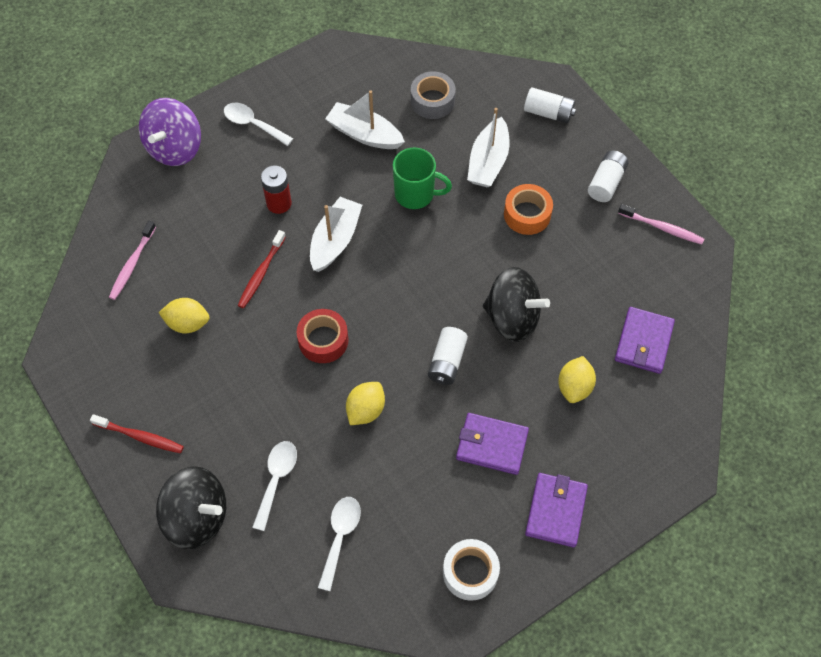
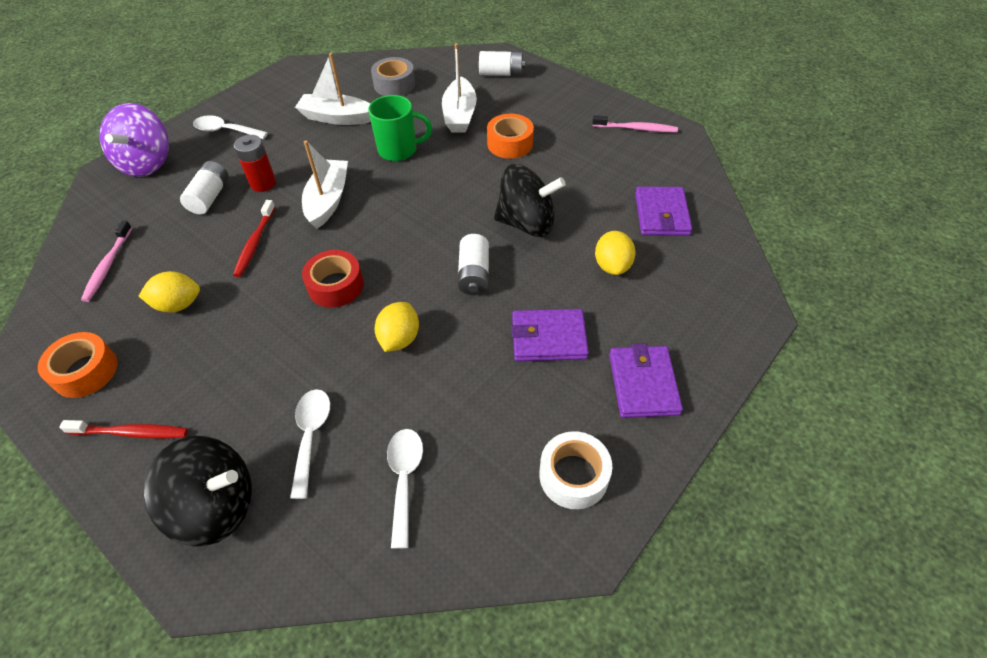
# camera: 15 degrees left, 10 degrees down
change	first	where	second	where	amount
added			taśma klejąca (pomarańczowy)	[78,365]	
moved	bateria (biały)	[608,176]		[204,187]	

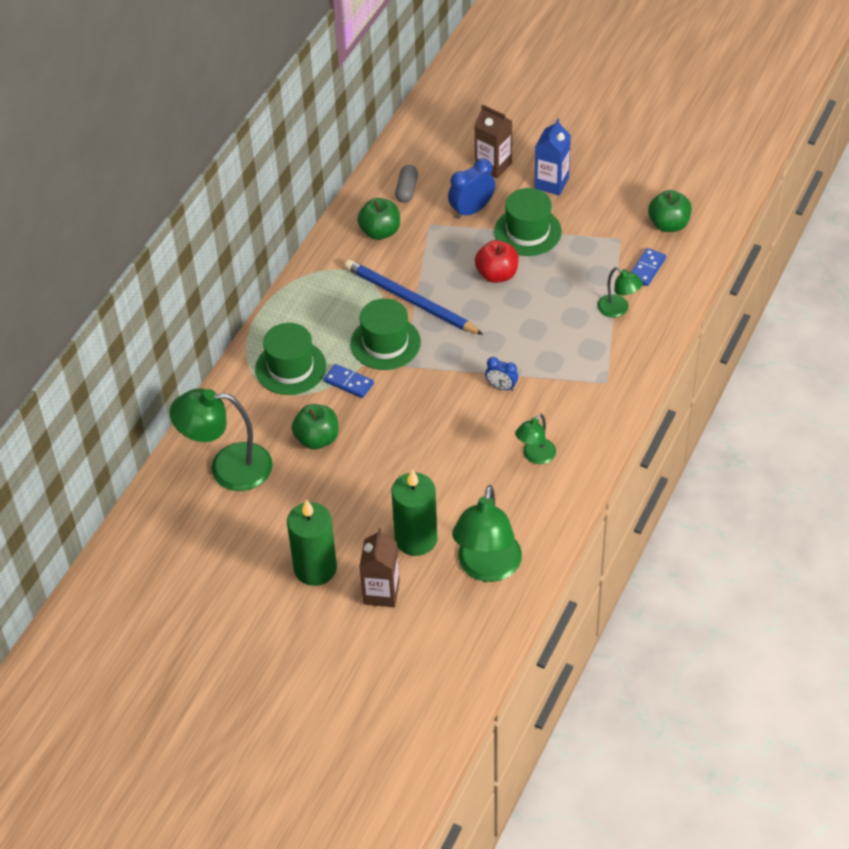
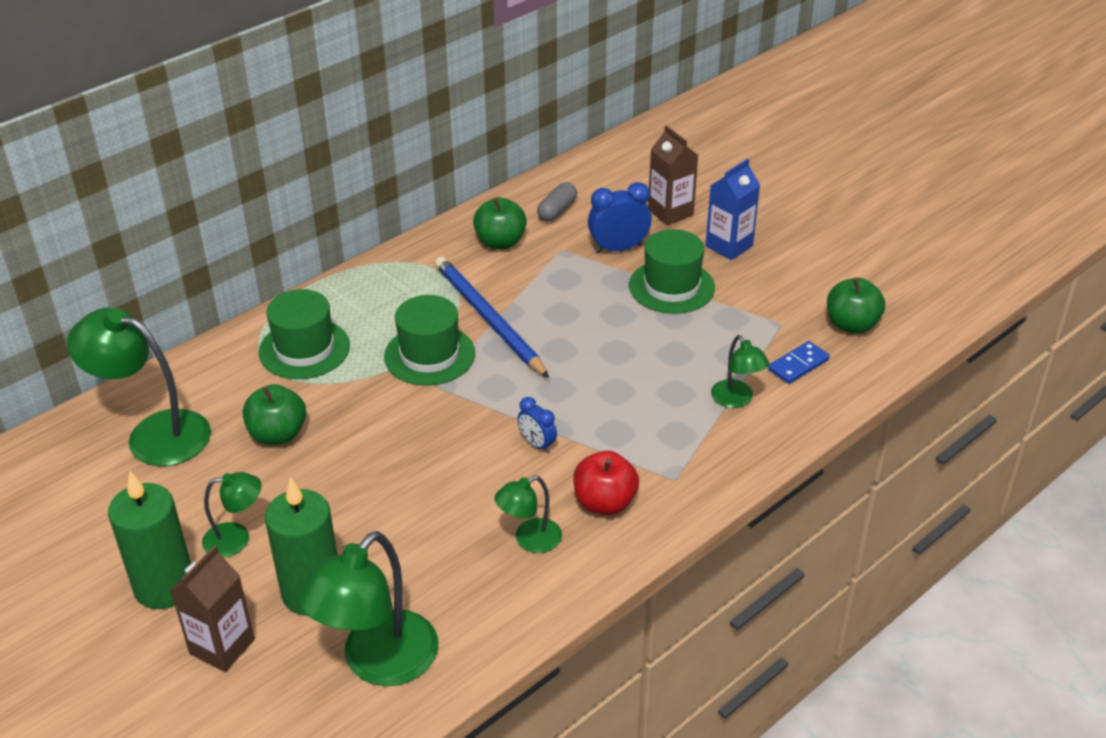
# camera: 20 degrees right, 10 degrees down
change	first	where	second	where	amount
added			lampka (zielony)	[232,515]	
moved	jabłko (czerwony)	[497,261]		[606,483]	
removed	kostka domina (niebieski)	[349,381]			

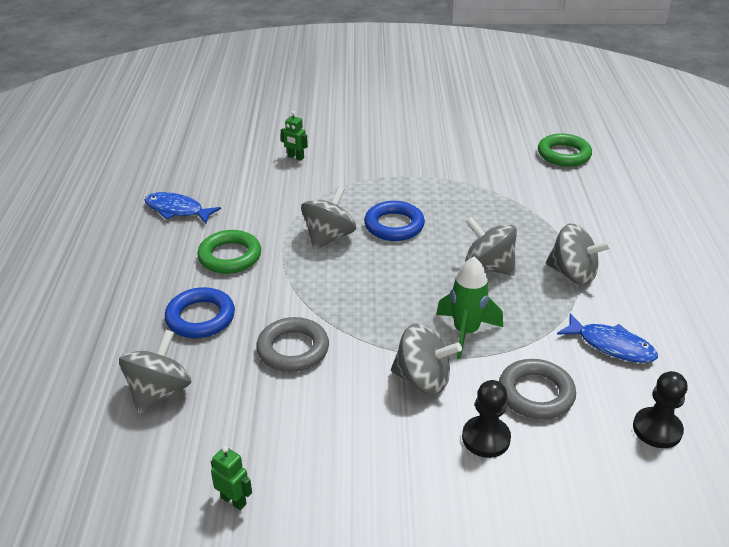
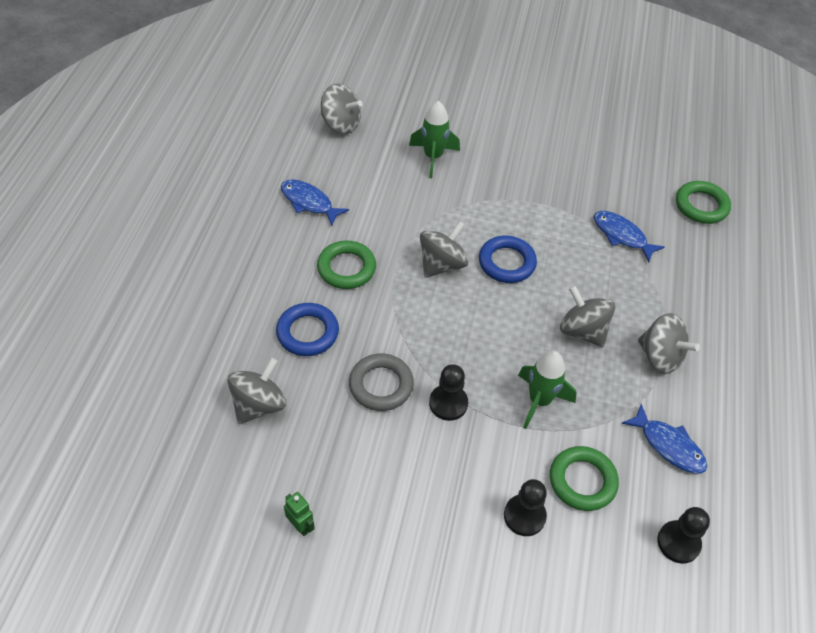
# camera: 10 degrees right, 15 degrees up
change	first	where	second	where	amount
moved	bączek (szary)	[426,359]		[341,109]	
replaced	robot (zielony)	[294,135]	rakieta (zielony)	[434,139]	
added			pionek (czarny)	[448,392]	
recoloured	pierścień (szary)	[537,389]	pierścień (zielony)	[584,478]	
added			ryba (niebieski)	[629,236]	

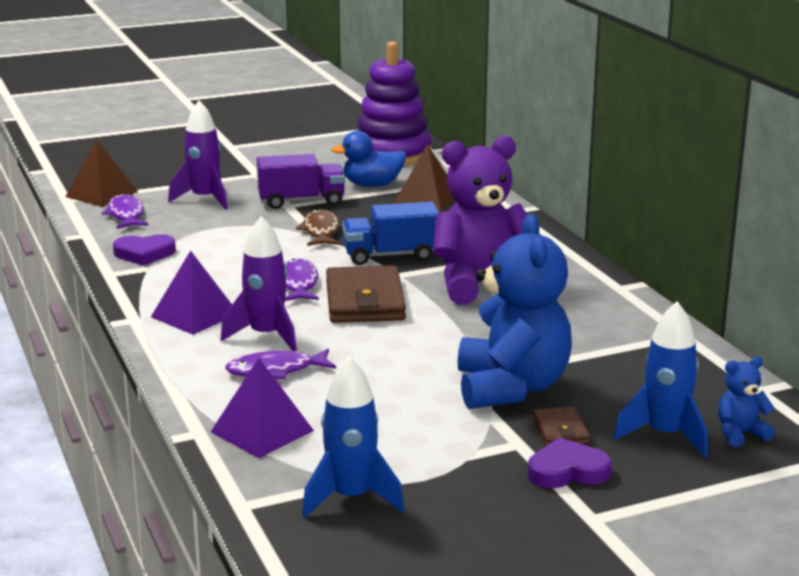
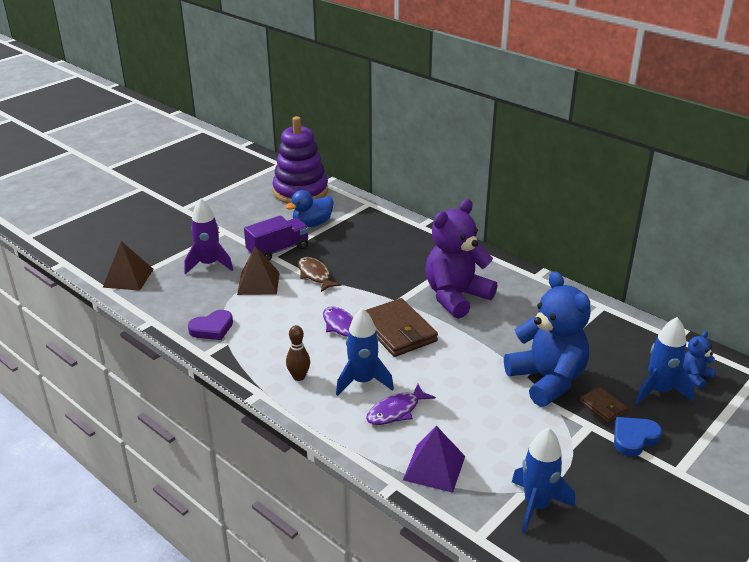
# camera: 25 degrees left, 10 degrees up
change	first	where	second	where	amount
moved	piramida (brązowy)	[423,178]		[258,270]	
replaced	piramida (fioletowy)	[191,293]	kręgiel (brązowy)	[298,353]	
recoloured	rakieta (fioletowy)	[258,283]	rakieta (niebieski)	[365,352]	
recoloured	serce (fioletowy)	[570,462]	serce (niebieski)	[638,436]	
removed	ryba (fioletowy)	[125,211]			
removed	ciężarówka (niebieski)	[390,233]			

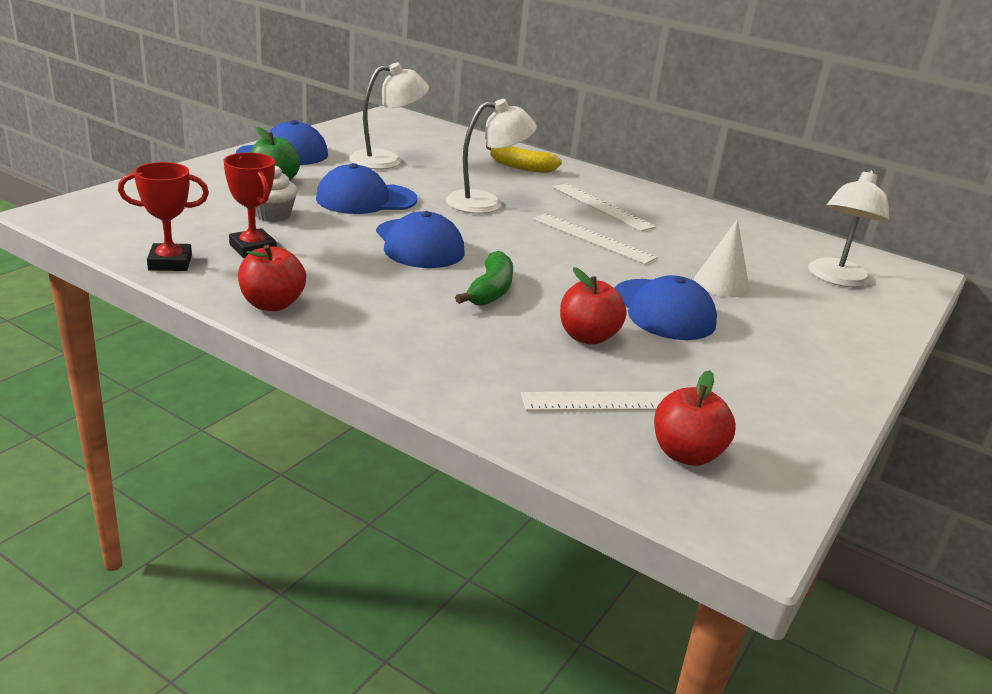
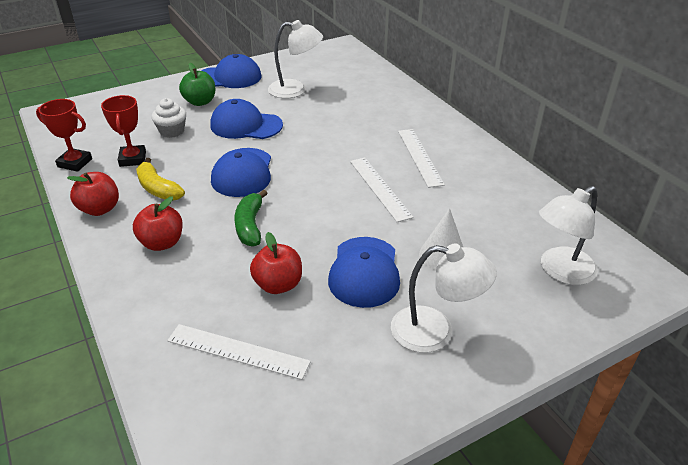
# camera: 30 degrees right, 10 degrees up
change	first	where	second	where	amount
moved	jabłko (czerwony)	[695,418]		[158,224]	
moved	banan (żółty)	[524,159]		[160,179]	
turned	banan (zielony)	[484,278]		[251,218]	135 degrees clockwise
moved	lampka (biały)	[491,156]		[444,298]	

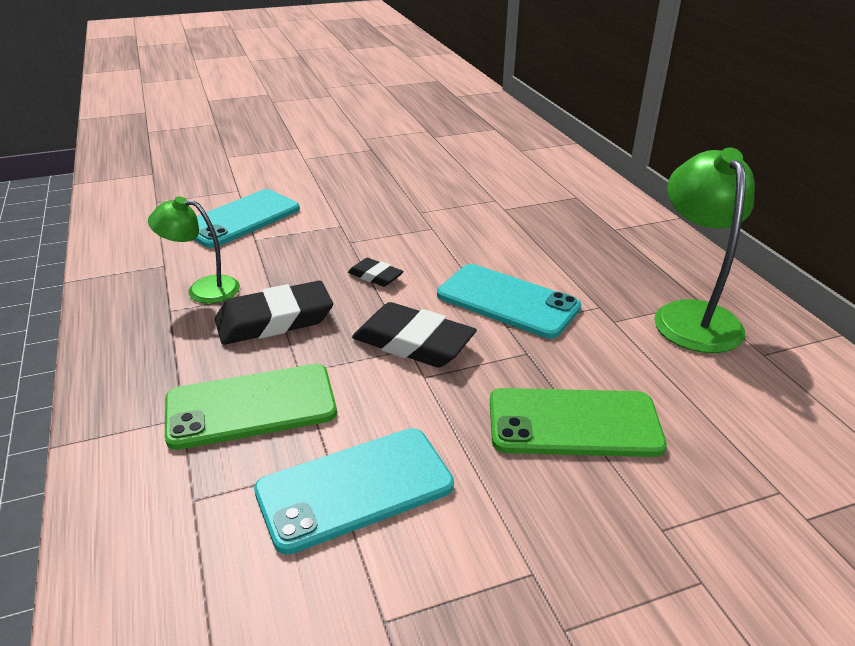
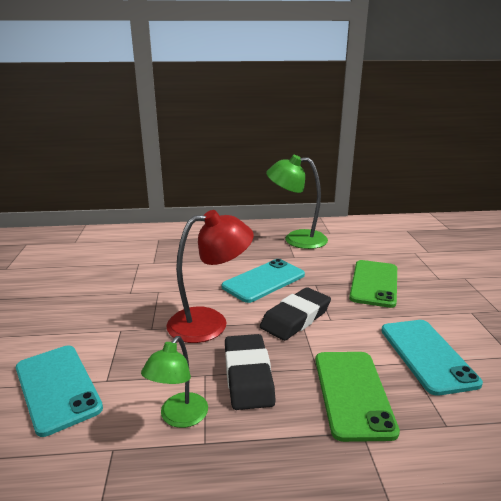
# camera: 75 degrees left, 10 degrees down
change	first	where	second	where	amount
replaced	gumka do mazania (czarny)	[375,272]	lampka (czerwony)	[210,276]	

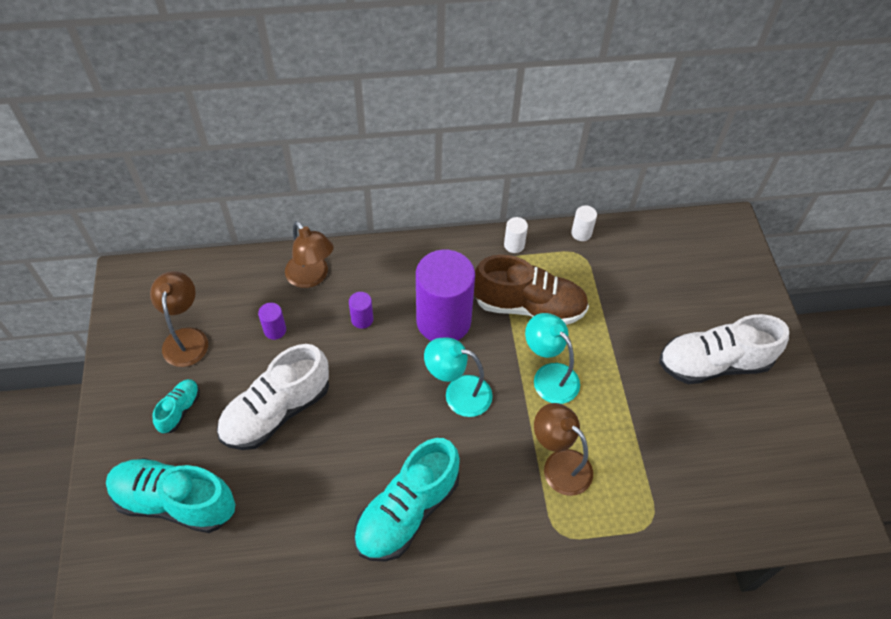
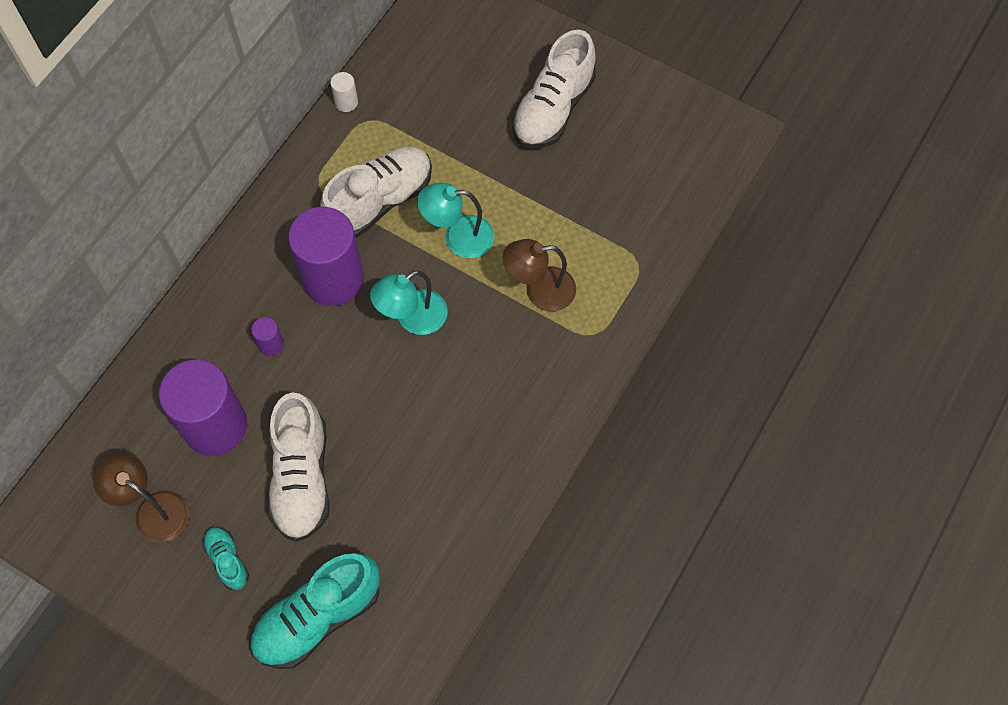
# camera: 50 degrees left, 10 degrees up
change	first	where	second	where	amount
resized	walec (fioletowy)	[272,321]		[203,407]	x2.47
recoloured	but (brązowy)	[531,290]	but (biały)	[376,192]	
removed	lampka (brązowy)	[309,254]			
removed	but (turkusowy)	[407,500]			
removed	walec (biały)	[516,235]			

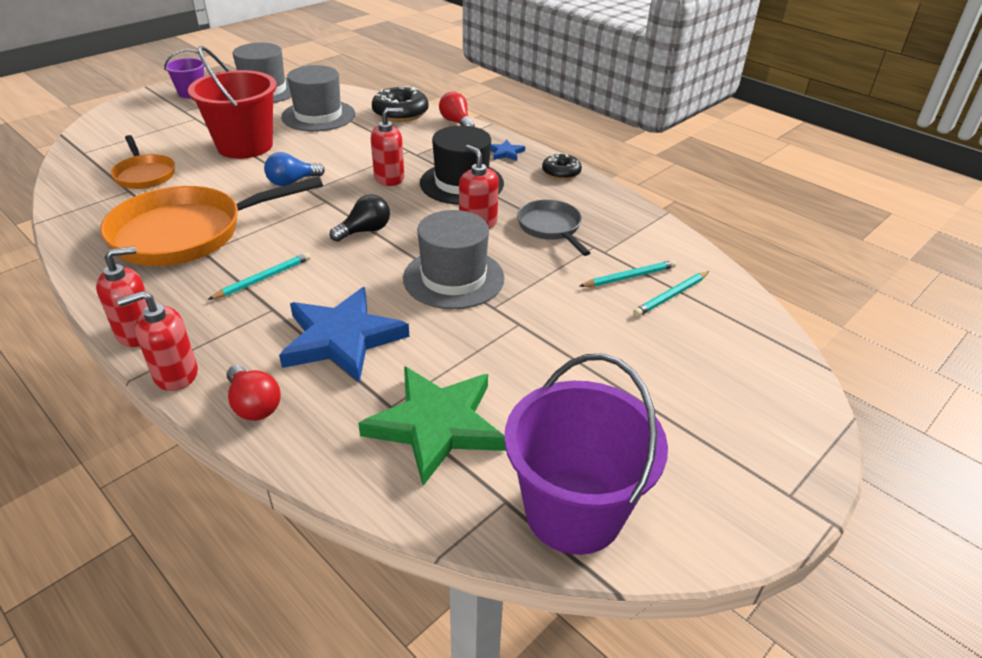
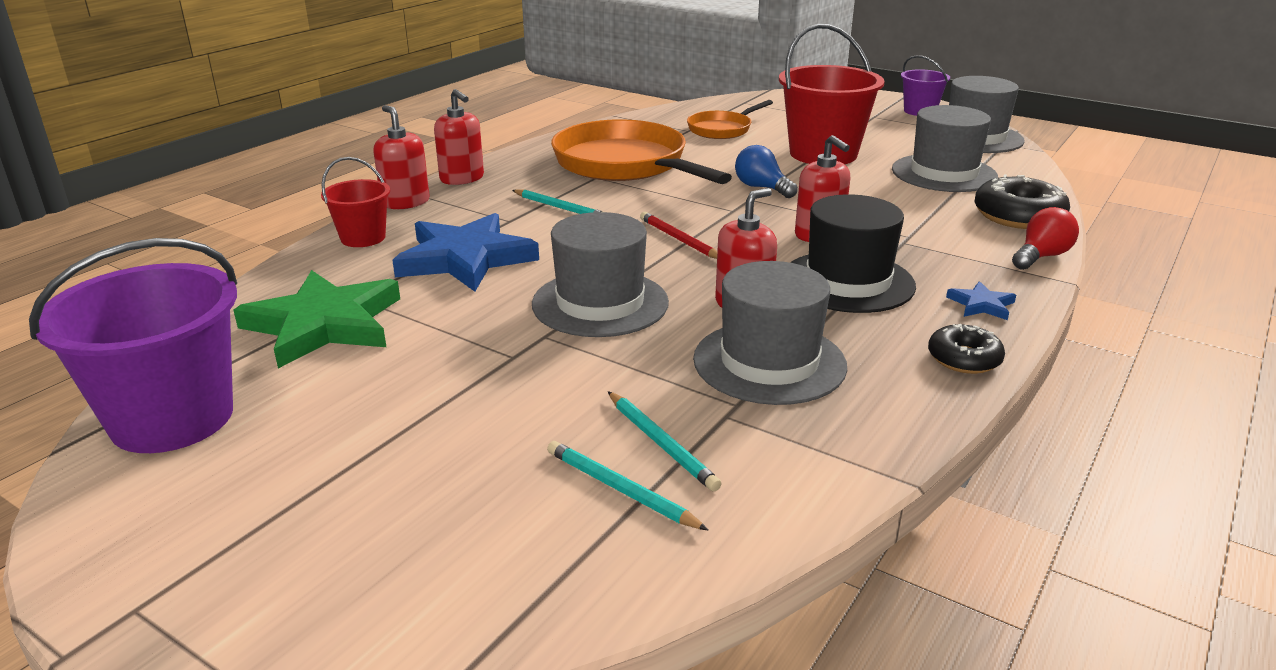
# camera: 80 degrees right, 10 degrees down
change	first	where	second	where	amount
replaced	żarówka (czerwony)	[253,393]	wiadro (czerwony)	[355,202]	
replaced	żarówka (czarny)	[360,218]	ołówek (czerwony)	[678,235]	
replaced	patelnia (szary)	[553,228]	kapelusz (szary)	[770,333]	

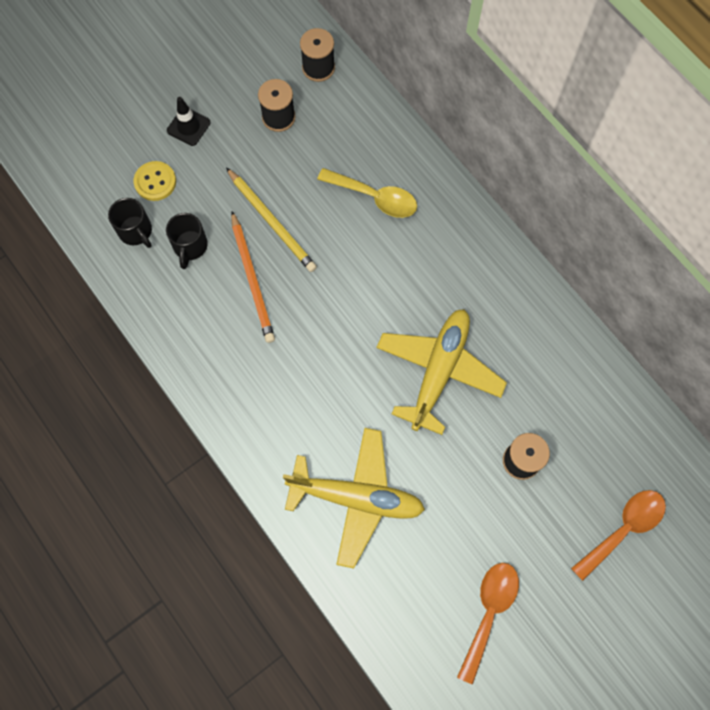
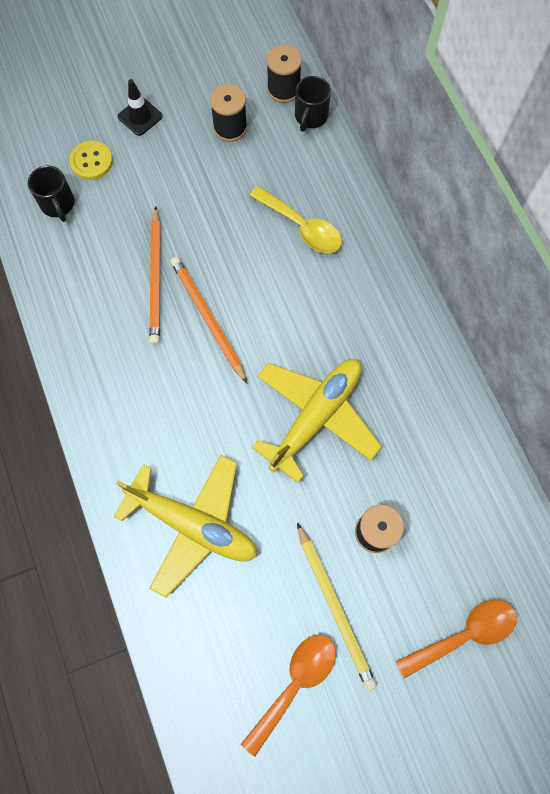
# camera: 15 degrees right, 0 degrees up
change	first	where	second	where	amount
added			ołówek (pomarańczowy)	[209,320]	
moved	kubek (czarny)	[187,241]		[313,104]	
moved	ołówek (żółty)	[271,220]		[337,607]	

